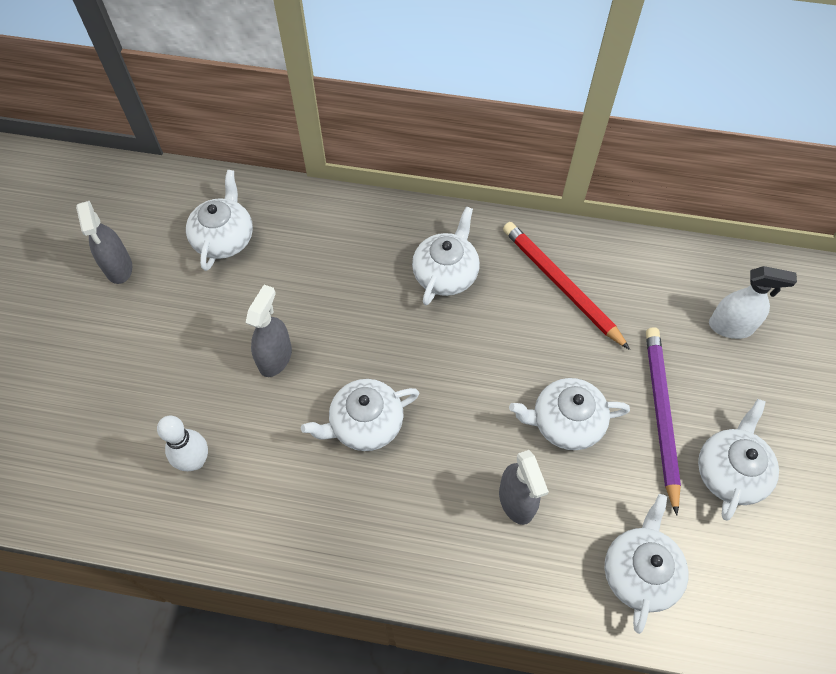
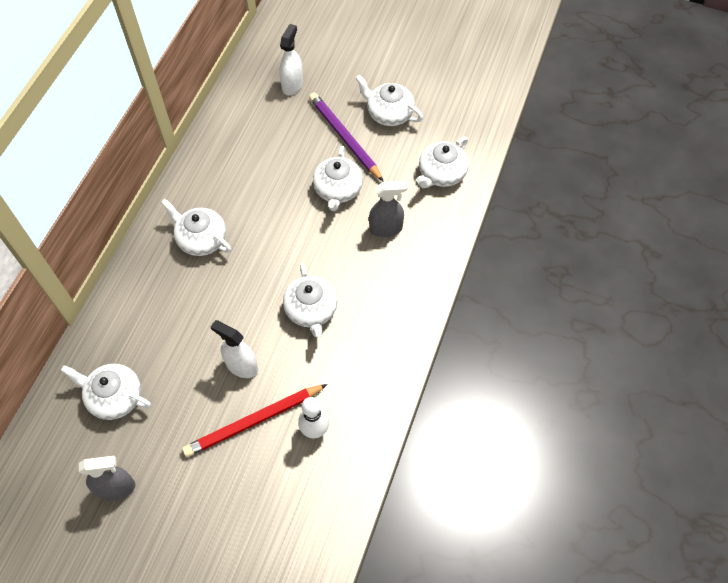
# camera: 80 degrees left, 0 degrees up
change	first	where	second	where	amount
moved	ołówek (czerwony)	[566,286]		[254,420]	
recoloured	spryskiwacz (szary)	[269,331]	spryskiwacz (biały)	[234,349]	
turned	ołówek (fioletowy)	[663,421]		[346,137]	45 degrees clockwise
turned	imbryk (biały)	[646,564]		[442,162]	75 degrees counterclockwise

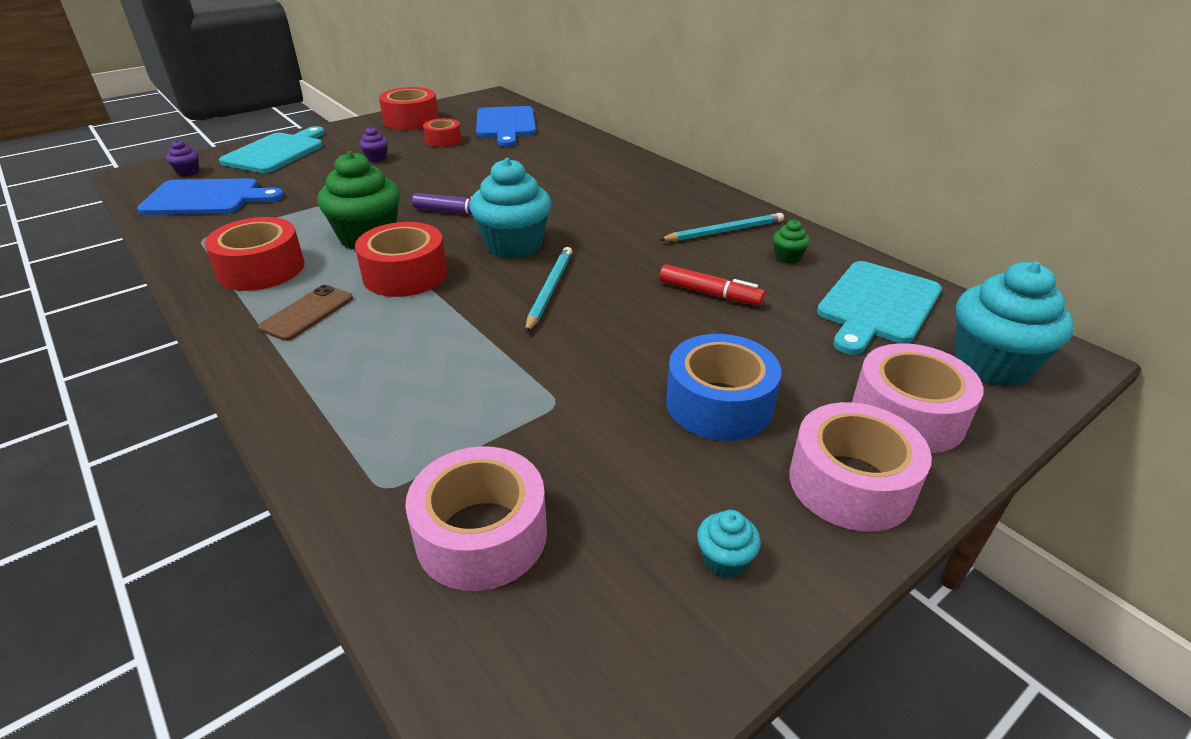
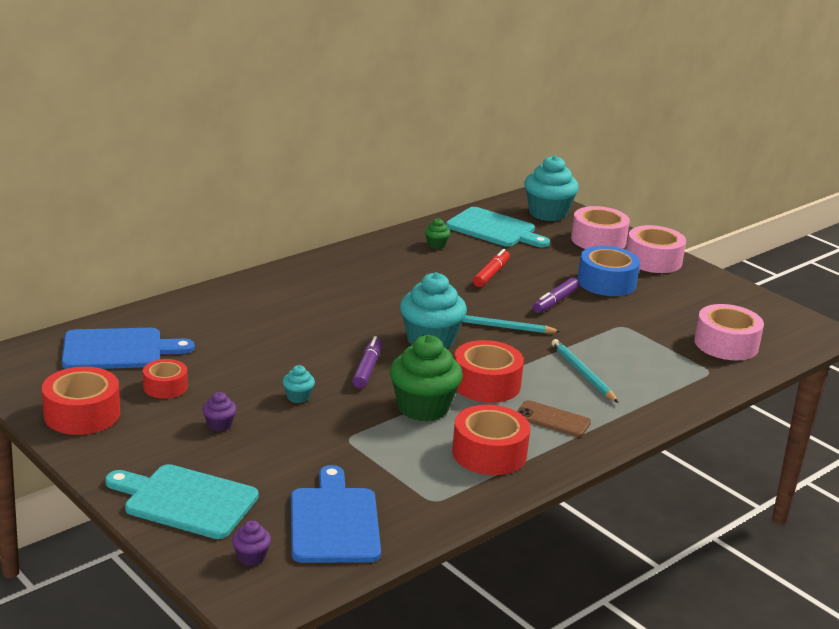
# camera: 95 degrees left, 10 degrees down
change	first	where	second	where	amount
moved	muffinka (turkusowy)	[729,544]		[298,384]	
added			flamaster (fioletowy)	[556,295]	
moved	ołówek (turkusowy)	[721,227]		[585,371]	

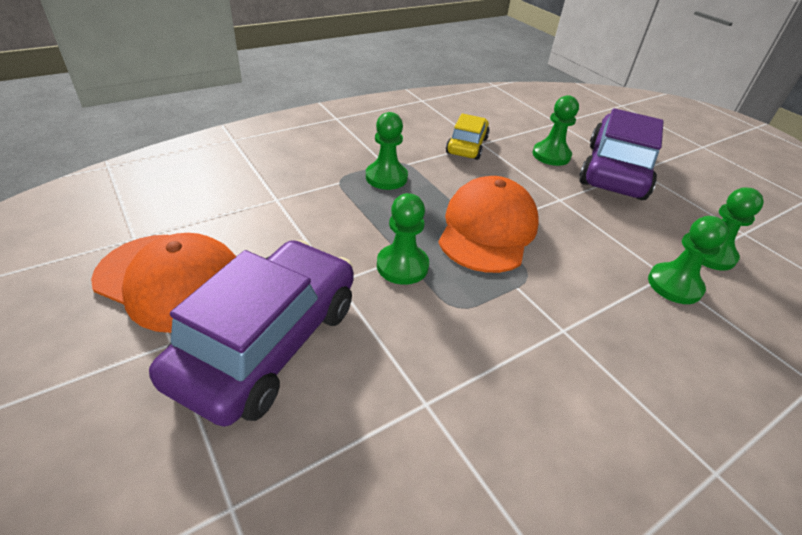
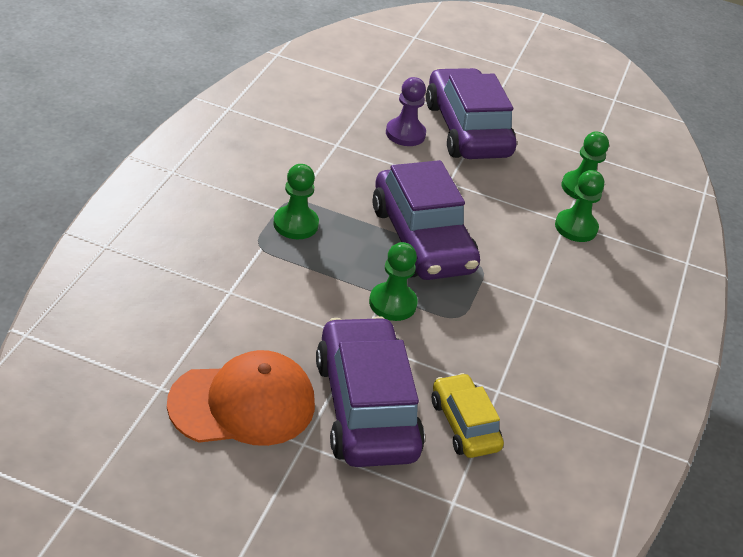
# camera: 40 degrees left, 0 degrees up
change	first	where	second	where	amount
replaced	czapka (pomarańczowy)	[489,224]	samochód (fioletowy)	[426,220]	
recoloured	pionek (zielony)	[556,130]	pionek (fioletowy)	[406,111]	
moved	samochód (żółty)	[468,136]		[468,415]	

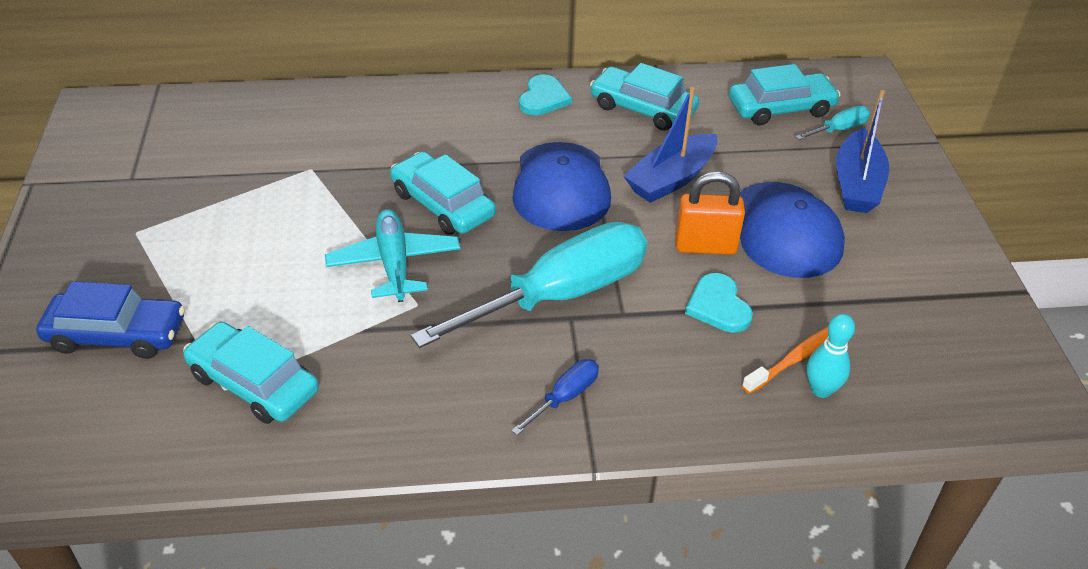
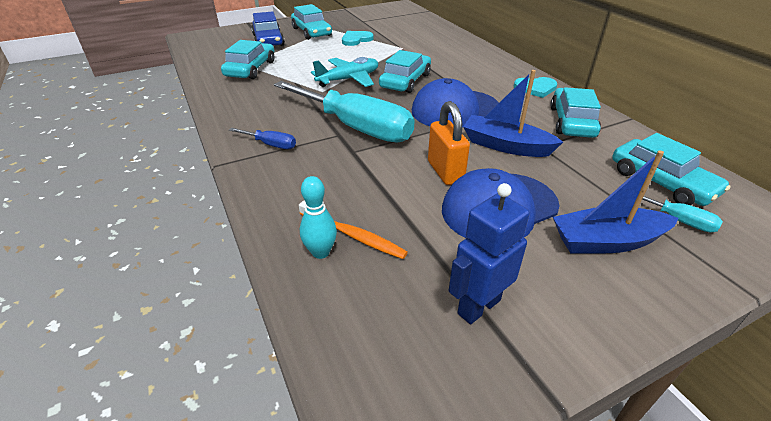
# camera: 70 degrees right, 5 degrees down
change	first	where	second	where	amount
added			samochód (turkusowy)	[311,22]	
moved	serce (turkusowy)	[719,303]		[358,38]	
added			robot (niebieski)	[489,253]	

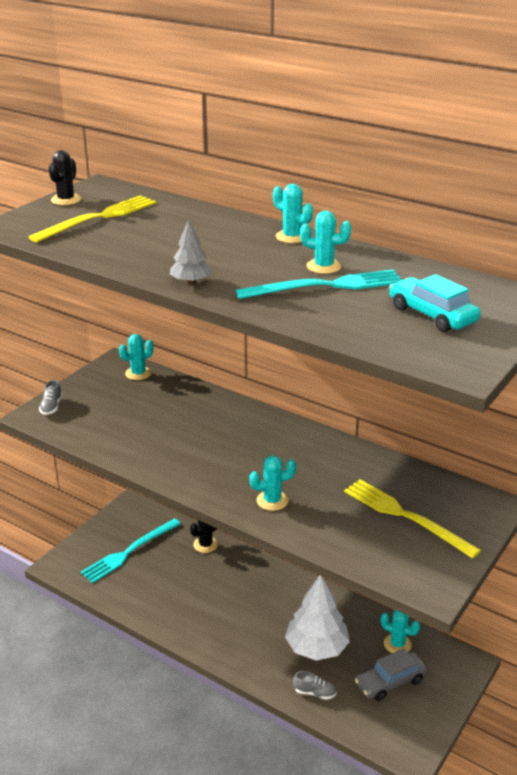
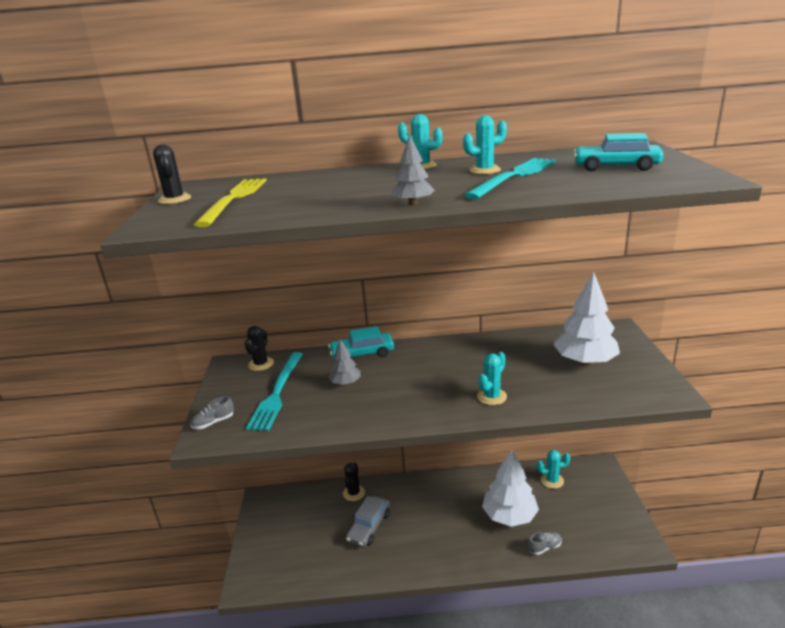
# camera: 35 degrees left, 5 degrees down
change	first	where	second	where	amount
turned	but (szary)	[50,397]		[212,412]	90 degrees clockwise
recoloured	kaktus (turkusowy)	[136,357]	kaktus (czarny)	[259,348]	
moved	widelec (turkusowy)	[131,550]		[274,391]	
added			samochód (turkusowy)	[361,343]	
added			drzewko (szary)	[344,362]	
moved	samochód (szary)	[391,674]		[368,521]	
replaced	widelec (żółty)	[412,519]	drzewko (biały)	[586,318]	

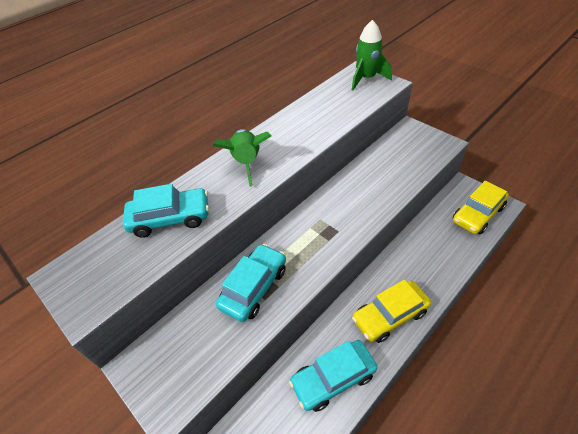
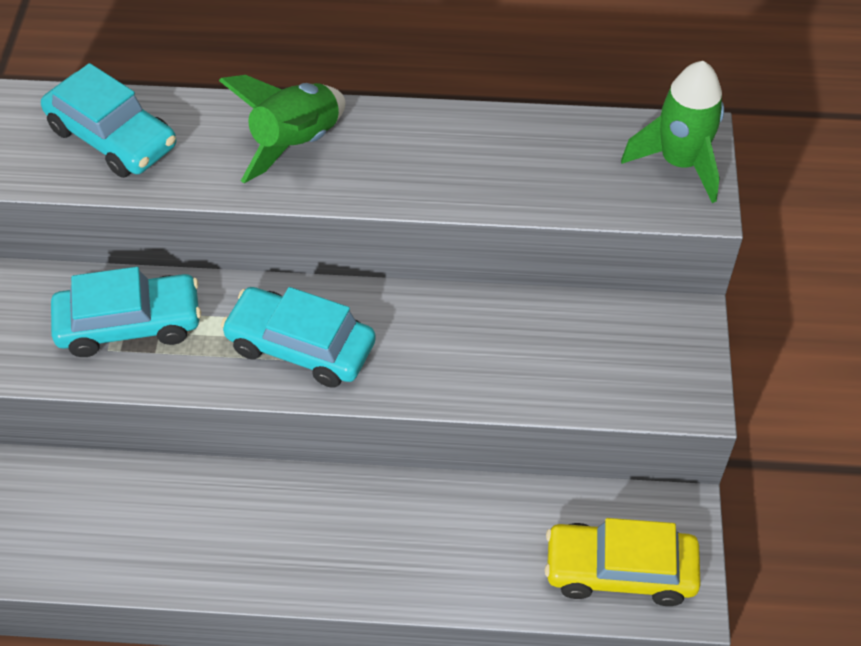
# camera: 45 degrees right, 5 degrees up
change	first	where	second	where	amount
moved	samochód (turkusowy)	[333,376]		[298,337]	
removed	samochód (żółty)	[391,311]			

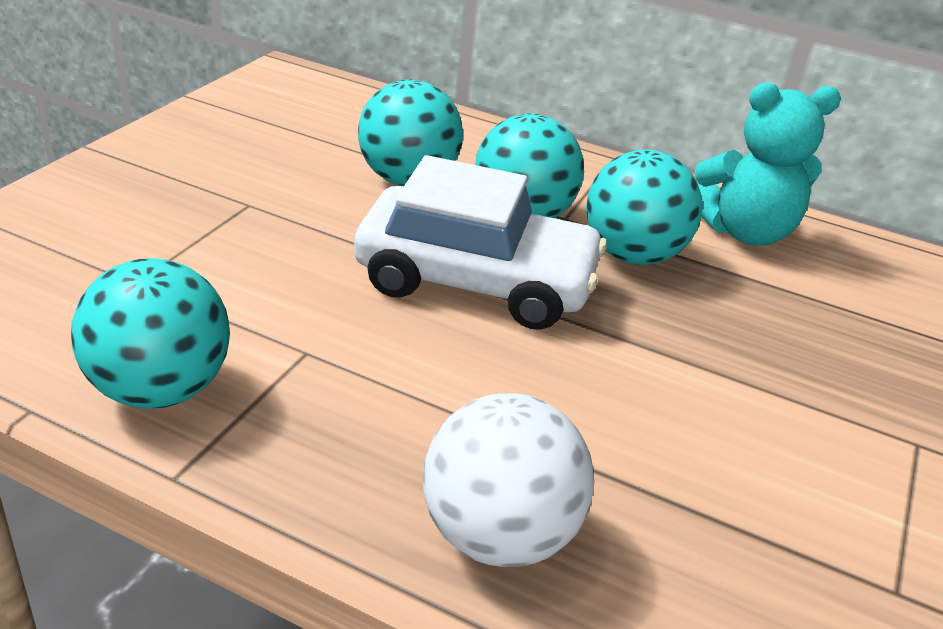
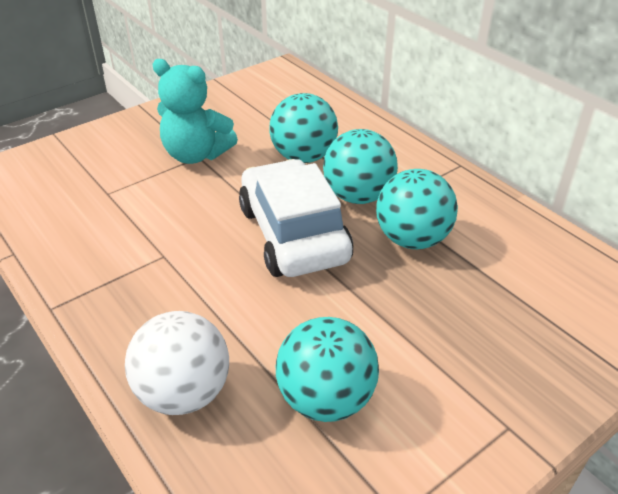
# camera: 30 degrees right, 5 degrees up
change	first	where	second	where	amount
moved	miś (turkusowy)	[768,164]		[195,111]	
turned	samochód (biały)	[480,242]		[296,218]	150 degrees counterclockwise
moved	piłka (turkusowy)	[150,333]		[327,369]	

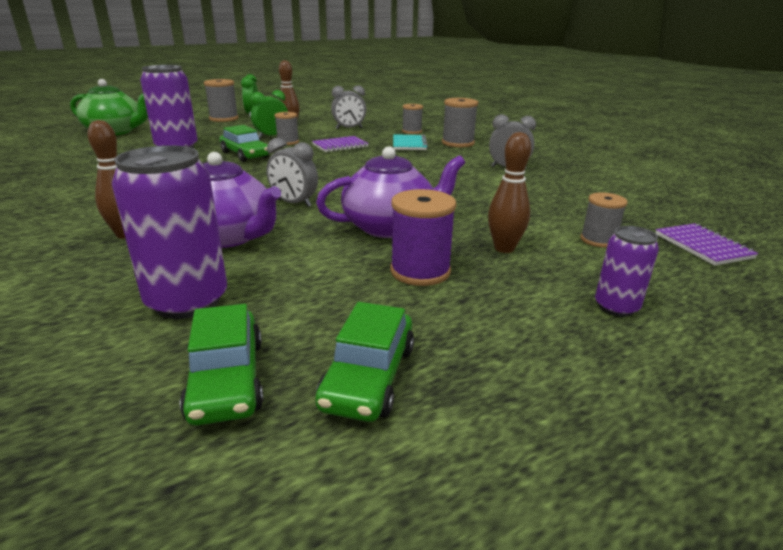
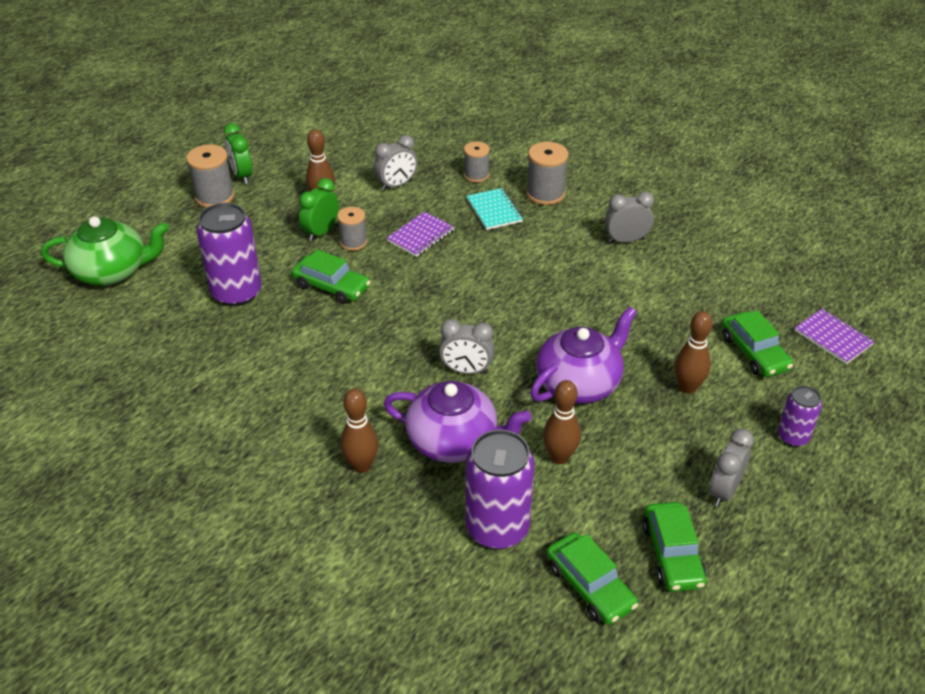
# camera: 20 degrees left, 15 degrees up
change	first	where	second	where	amount
added			kręgiel (brązowy)	[562,422]	
added			budzik (szary)	[732,468]	
replaced	szpulka (szary)	[604,219]	samochód (zielony)	[757,343]	
removed	szpulka (fioletowy)	[423,237]			

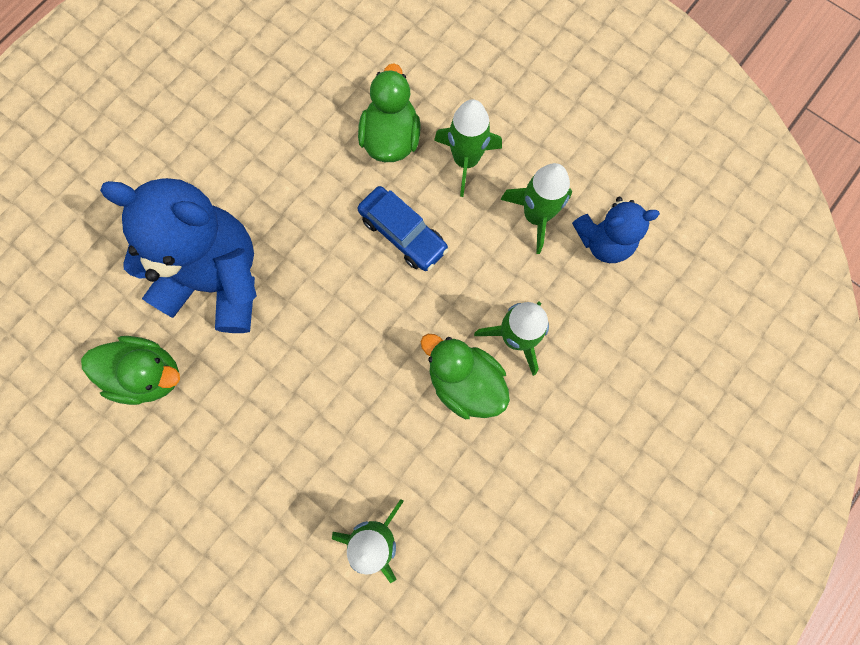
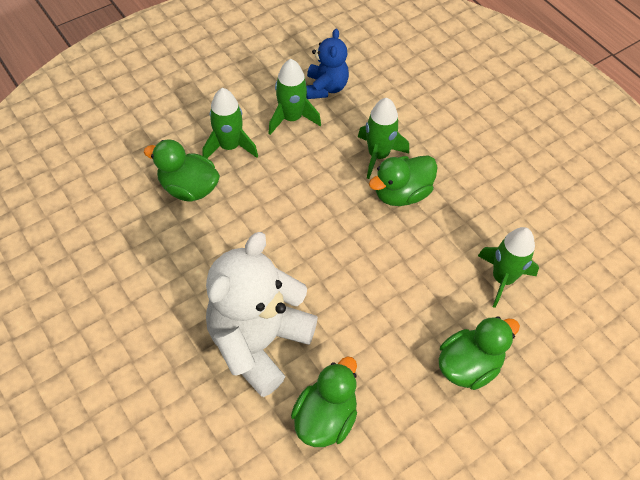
# camera: 75 degrees left, 20 degrees down
change	first	where	second	where	amount
recoloured	miś (niebieski)	[178,255]	miś (biały)	[262,314]	
added			kaczka (zielony)	[479,353]	
removed	samochód (niebieski)	[403,228]			

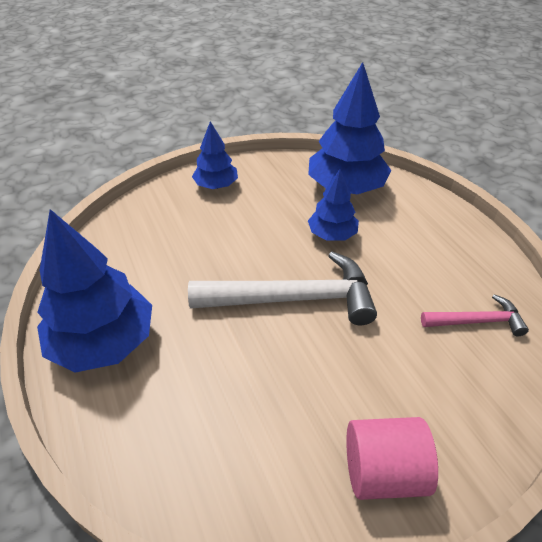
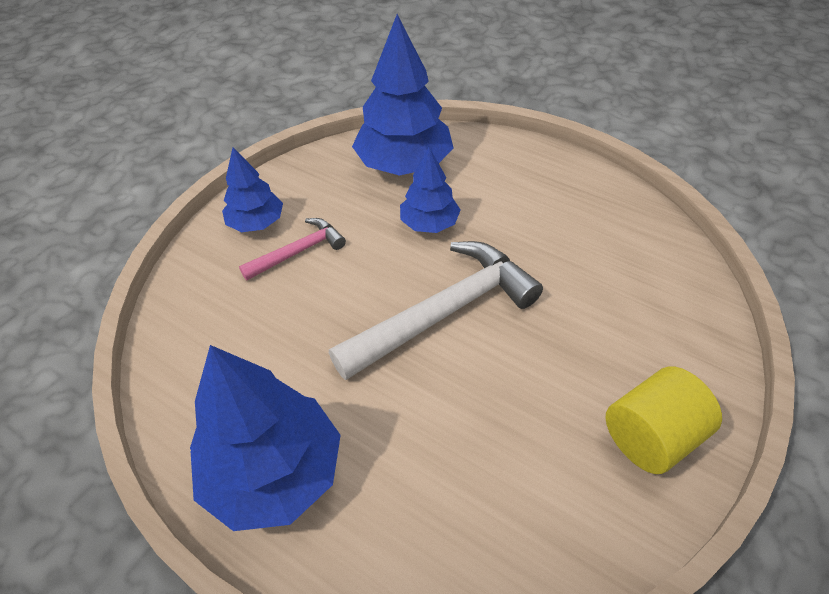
# camera: 30 degrees left, 5 degrees up
change	first	where	second	where	amount
moved	młotek (różowy)	[475,315]		[292,249]	
recoloured	walec (różowy)	[392,458]	walec (żółty)	[664,420]	

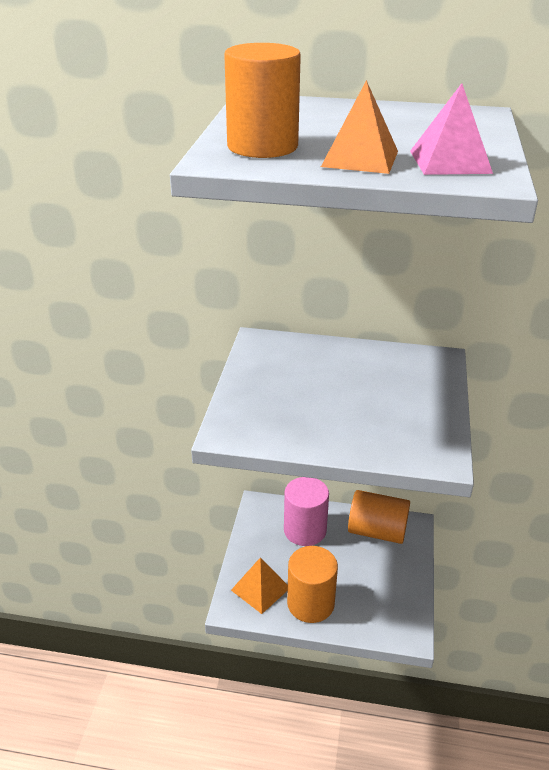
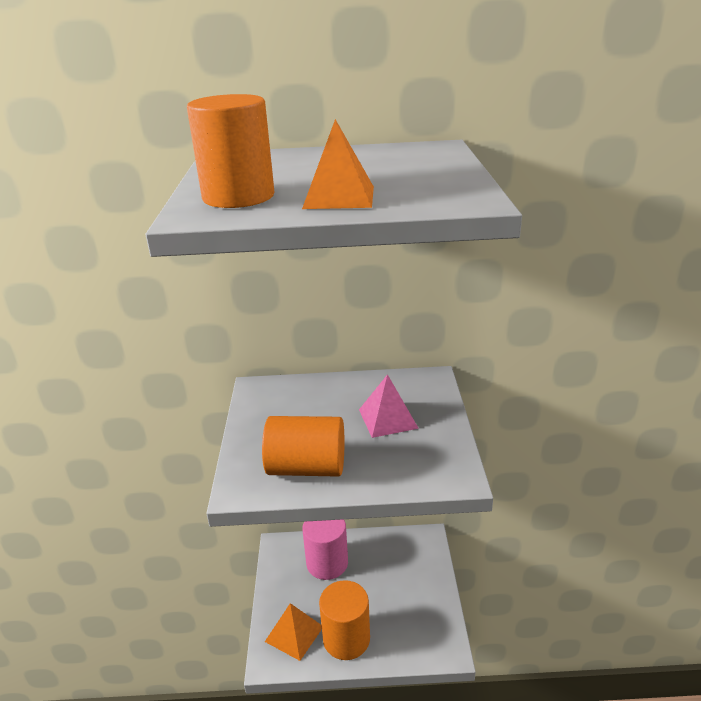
# camera: 10 degrees left, 5 degrees down
change	first	where	second	where	amount
moved	walec (pomarańczowy)	[379,517]		[303,446]	
moved	piramida (różowy)	[451,129]		[389,406]	

